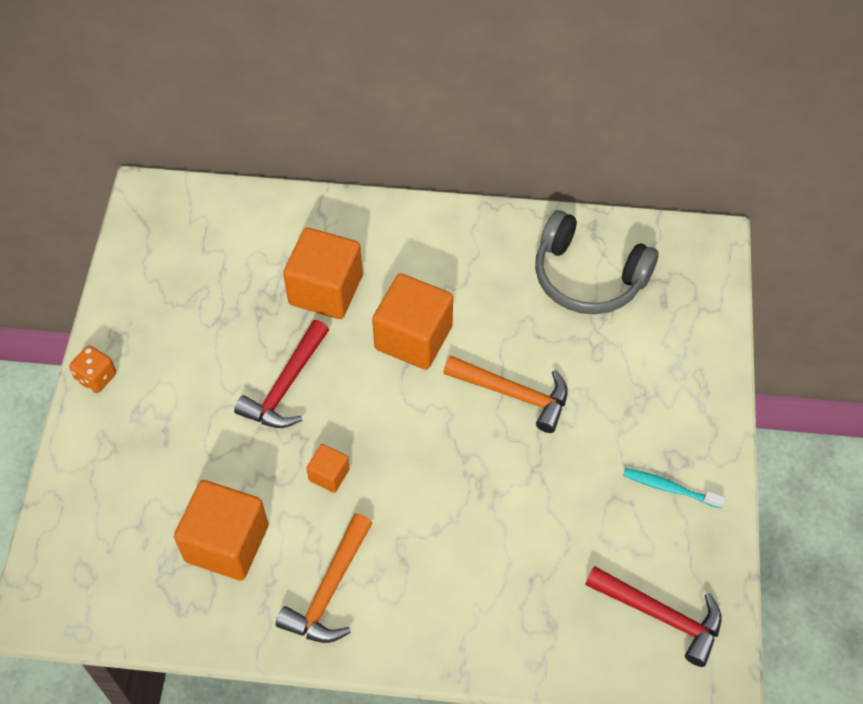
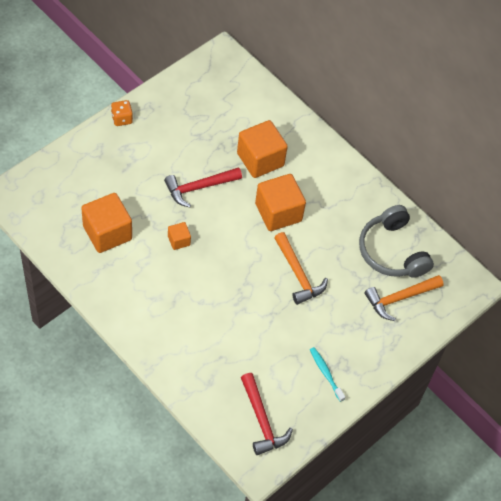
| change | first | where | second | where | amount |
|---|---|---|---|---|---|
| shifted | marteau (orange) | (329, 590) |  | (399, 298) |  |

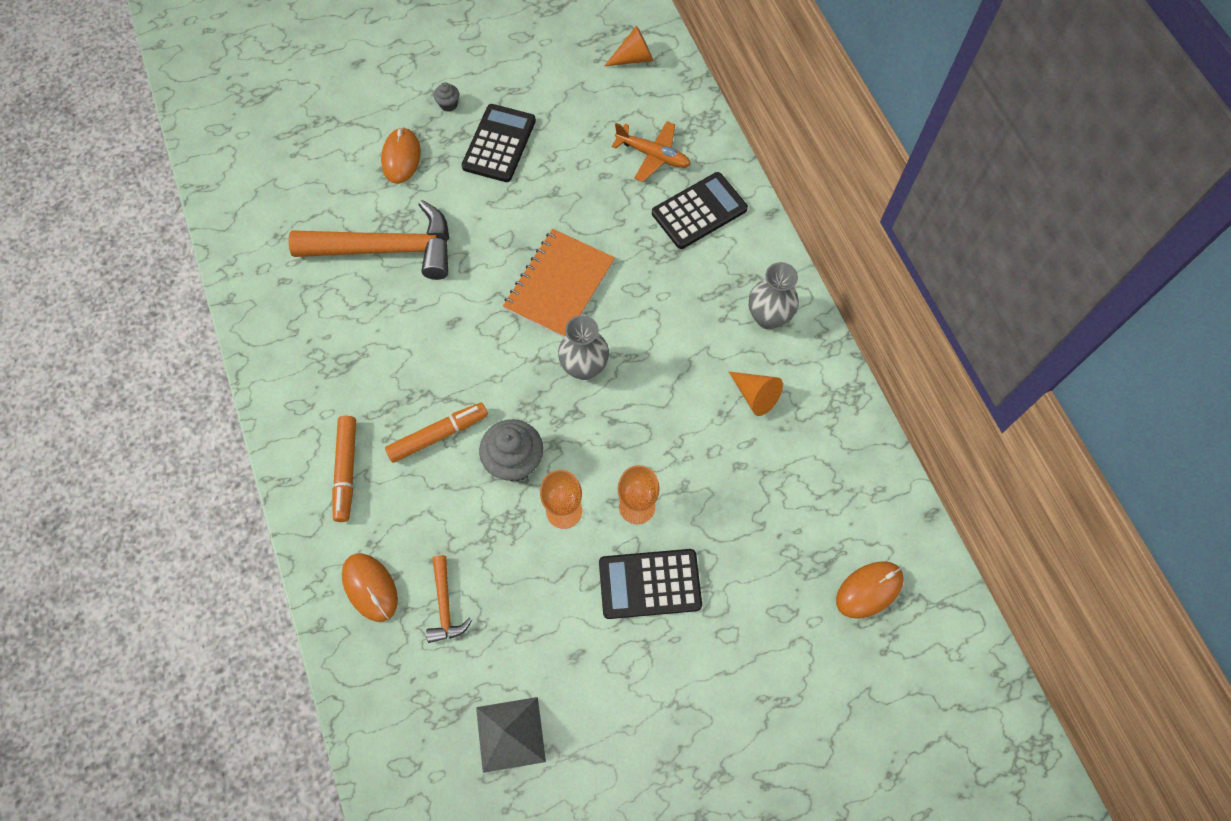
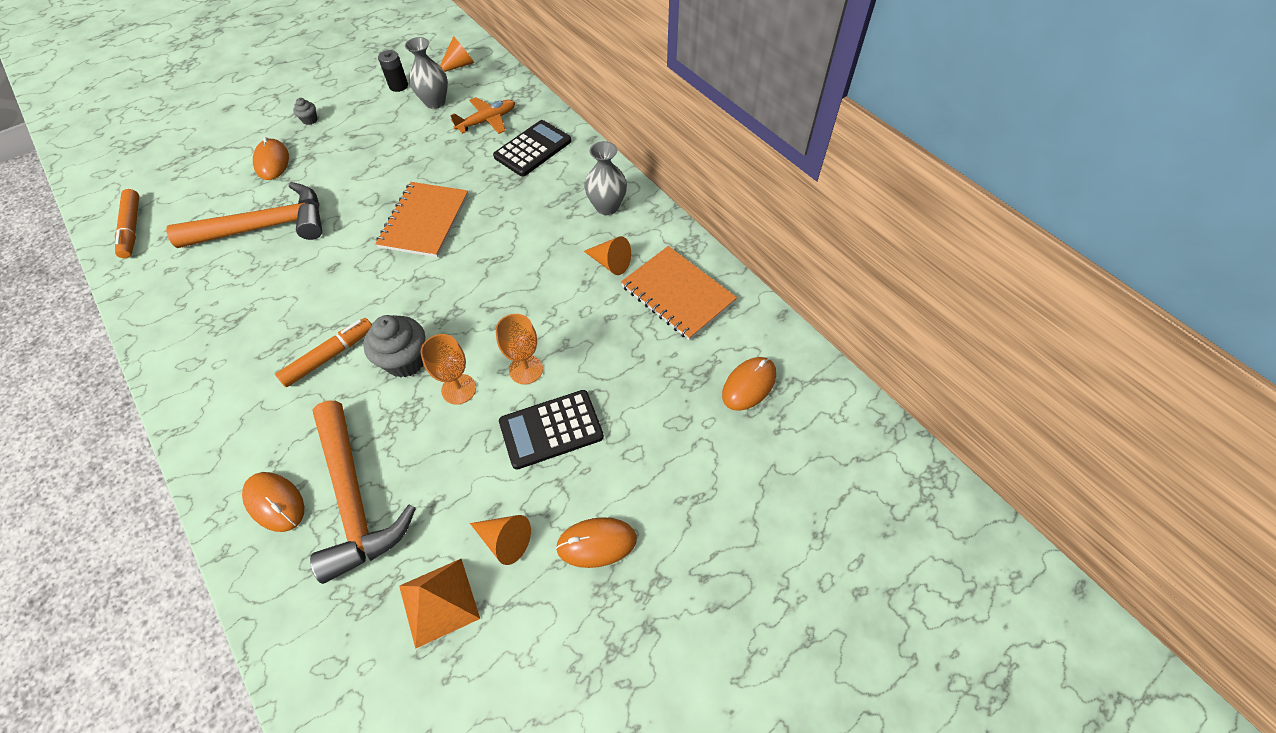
| change | first | where | second | where | amount |
|---|---|---|---|---|---|
| shifted | feutre (orange) | (346, 471) |  | (132, 228) |  |
| scaled | marteau (orange) | (445, 605) |  | (354, 499) | x2.15 |
| gone | calculatrice (noir) | (499, 144) |  |  |  |
| repainted | pyramide (gris) | (510, 734) | pyramide (orange) | (439, 602) |  |
| shifted | vase (gris) | (584, 367) |  | (435, 102) |  |
| rotated | avion (orange) | (653, 155) |  | (487, 121) | 45 degrees counterclockwise |
| new |  |  | pile (noir) | (398, 86) |  |
| new |  |  | cône (orange) | (505, 540) |  |
| new |  |  | souris (orange) | (596, 543) |  |
| new |  |  | carnet (orange) | (677, 294) |  |

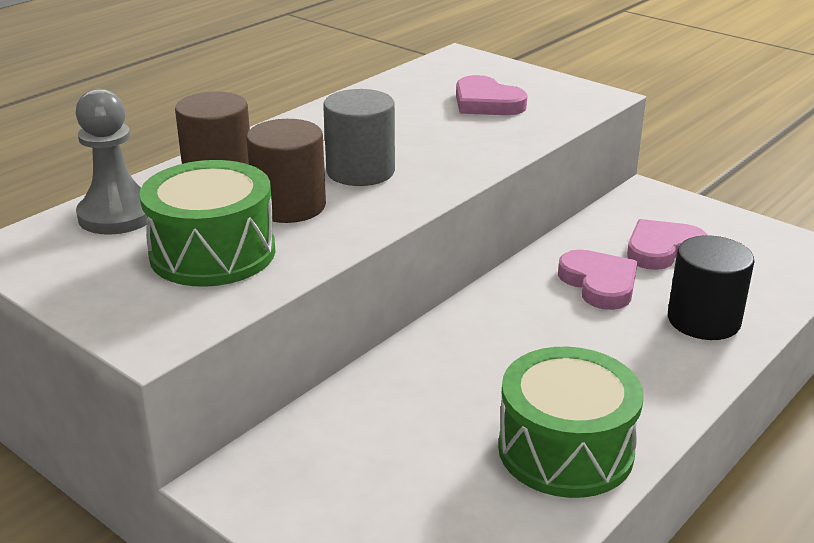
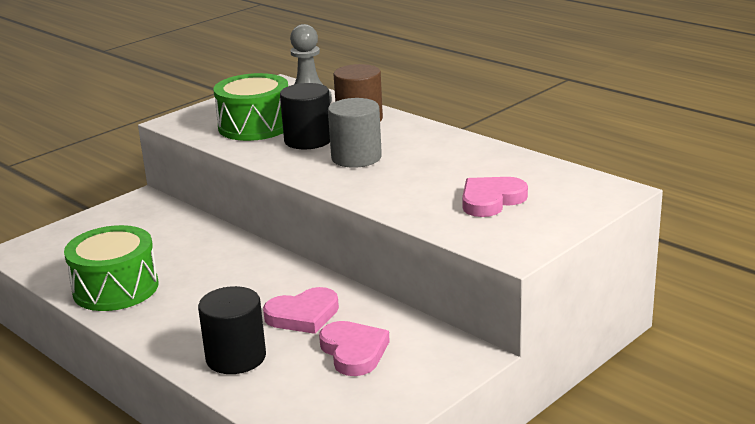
| change | first | where | second | where | amount |
|---|---|---|---|---|---|
| repainted | cylindre (marron) | (289, 206) | cylindre (noir) | (308, 140) |  |

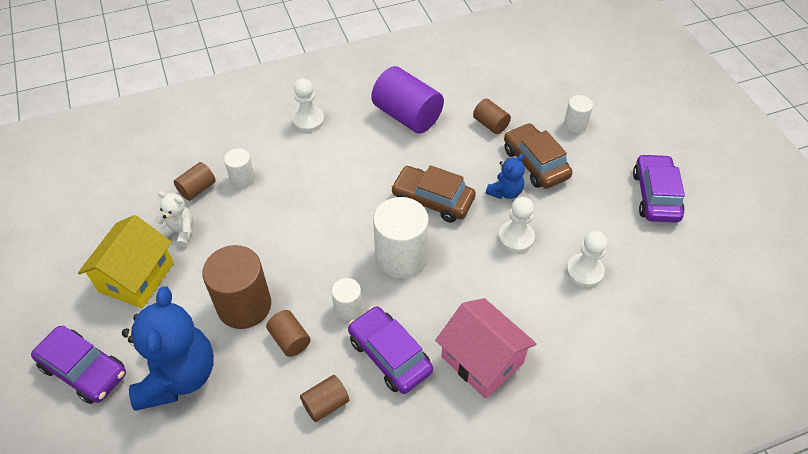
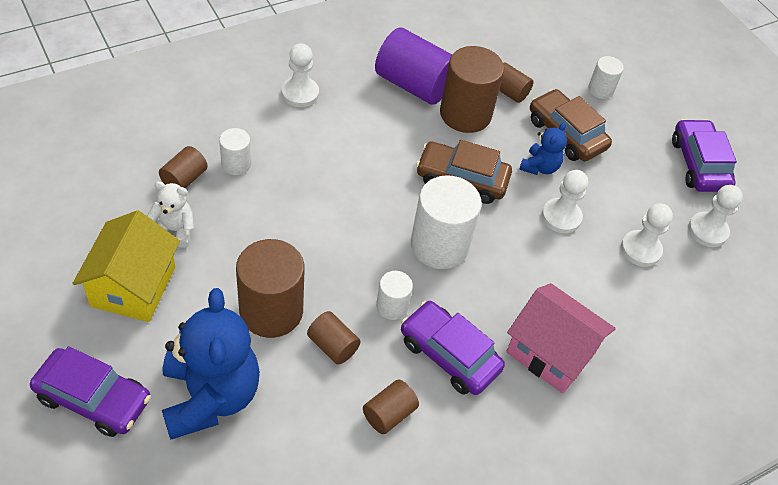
| change | first | where | second | where | amount |
|---|---|---|---|---|---|
| new |  |  | cylindre (marron) | (465, 114) |  |
| new |  |  | pion (blanc) | (707, 231) |  |

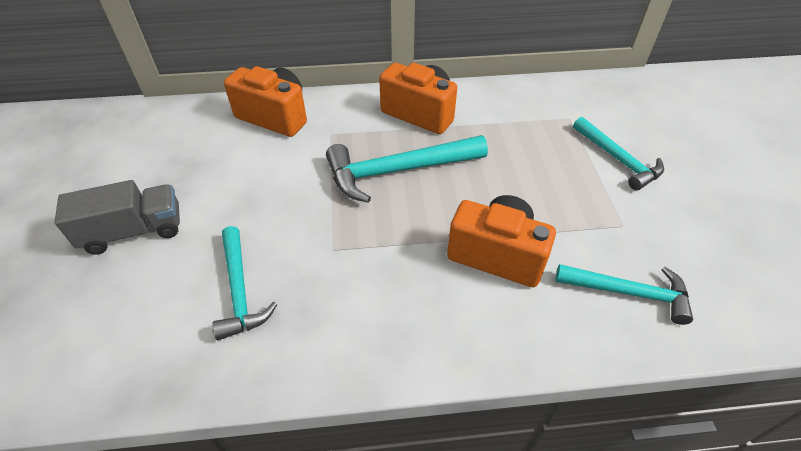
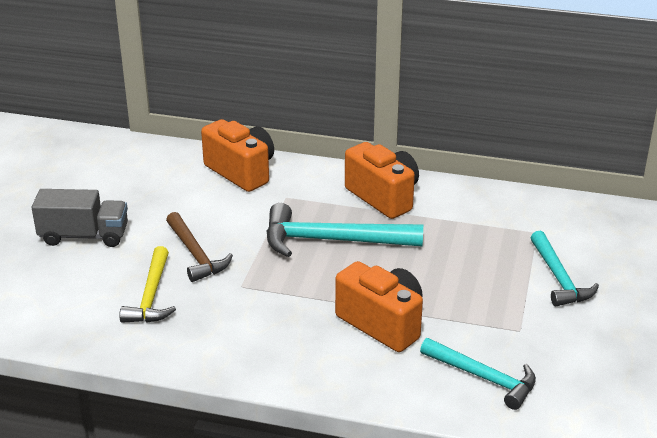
| change | first | where | second | where | amount |
|---|---|---|---|---|---|
| repainted | marteau (turquoise) | (239, 291) | marteau (jaune) | (151, 296) |  |
| new |  |  | marteau (marron) | (195, 255) |  |

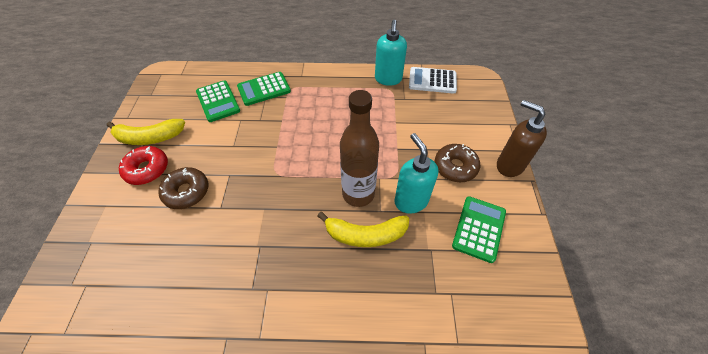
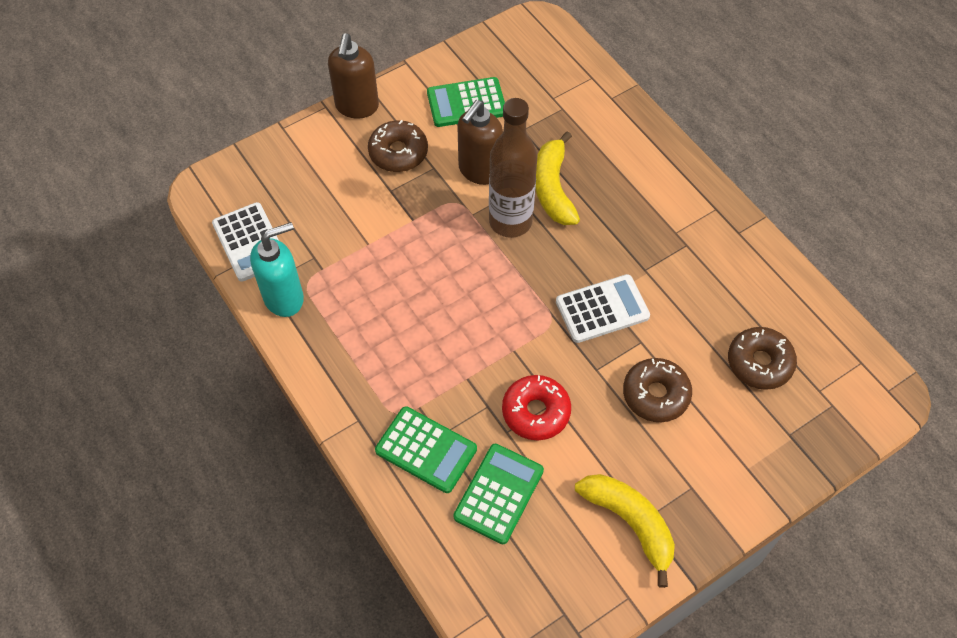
| change | first | where | second | where | amount |
|---|---|---|---|---|---|
| shifted | beignet (rouge) | (147, 169) |  | (536, 412) |  |
| rotated | banane (jaune) | (365, 235) |  | (553, 188) | 150 degrees counterclockwise |
| repainted | distributeur de savon (turquoise) | (411, 201) | distributeur de savon (marron) | (479, 171) |  |
| new |  |  | calculatrice (blanc) | (602, 309) |  |
| new |  |  | beignet (marron) | (759, 363) |  |

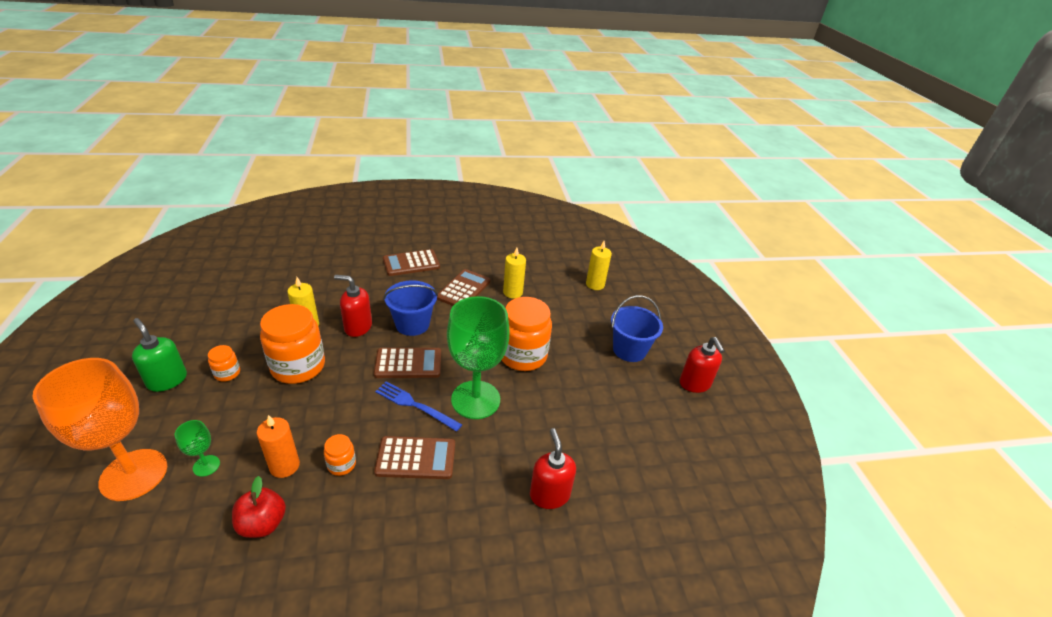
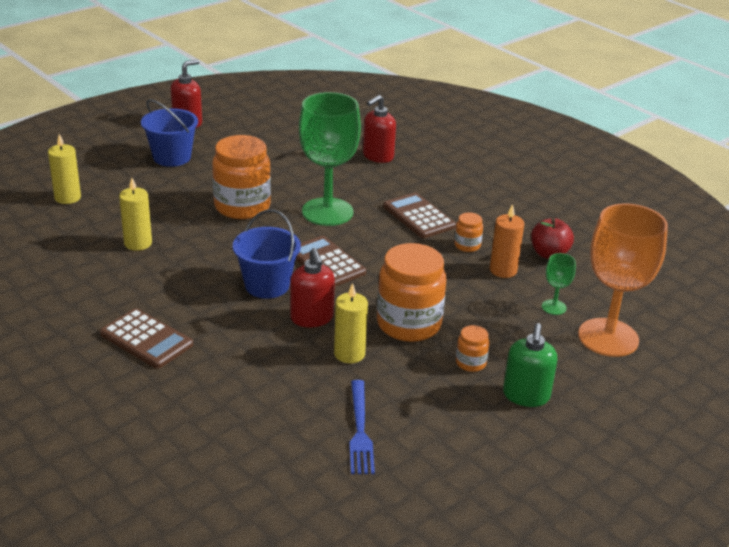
| change | first | where | second | where | amount |
|---|---|---|---|---|---|
| shifted | fourchette (bleu) | (415, 405) |  | (360, 430) |  |
| gone | calculatrice (marron) | (463, 289) |  |  |  |

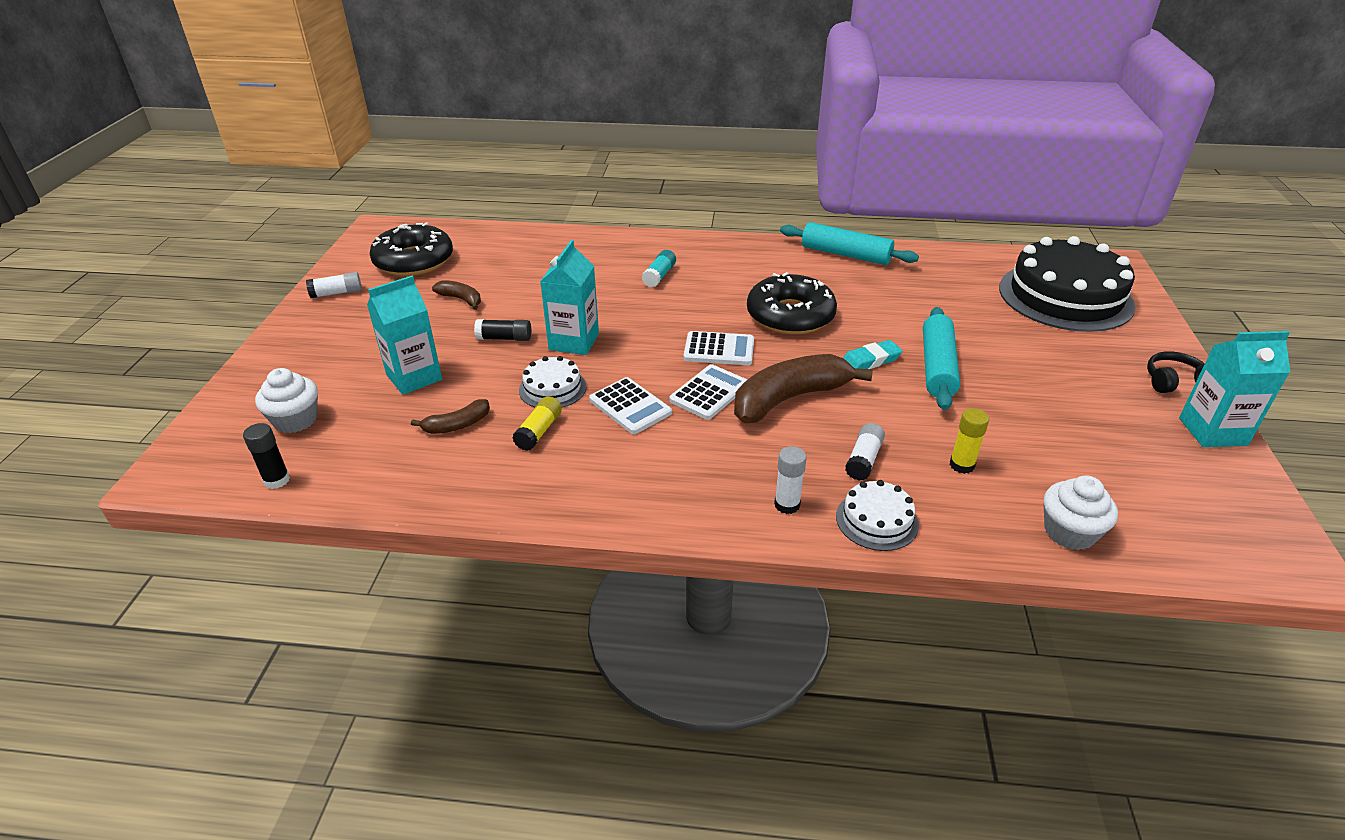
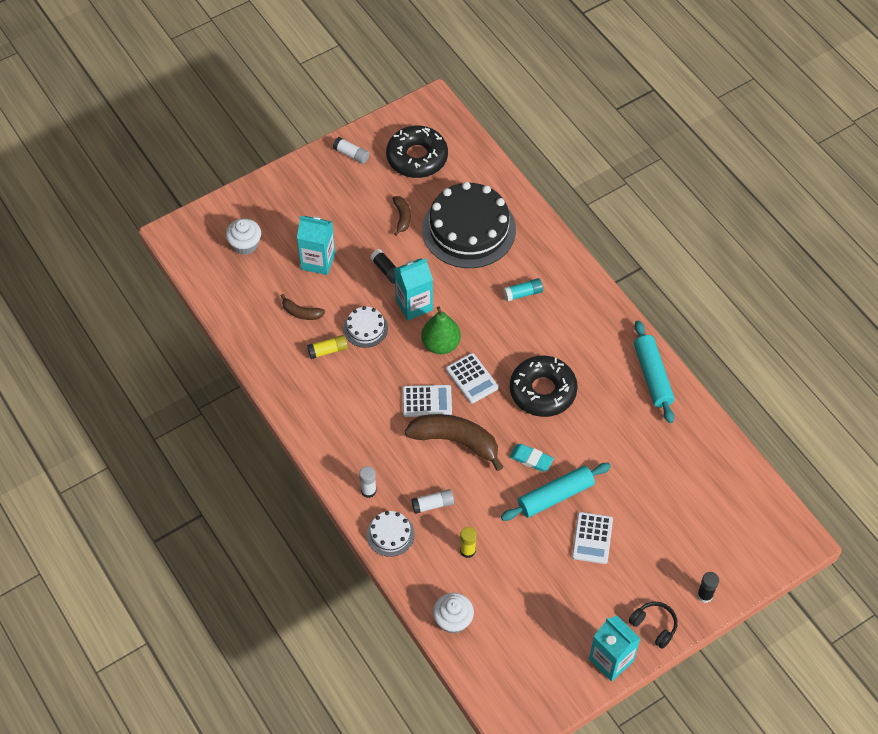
| change | first | where | second | where | amount |
|---|---|---|---|---|---|
| shifted | bâton de colle (noir) | (277, 480) |  | (705, 595) |  |
| shifted | calculatrice (blanc) | (630, 406) |  | (592, 538) |  |
| shifted | gâteau (noir) | (1065, 296) |  | (469, 229) |  |
| new |  |  | poire (vert) | (441, 344) |  |

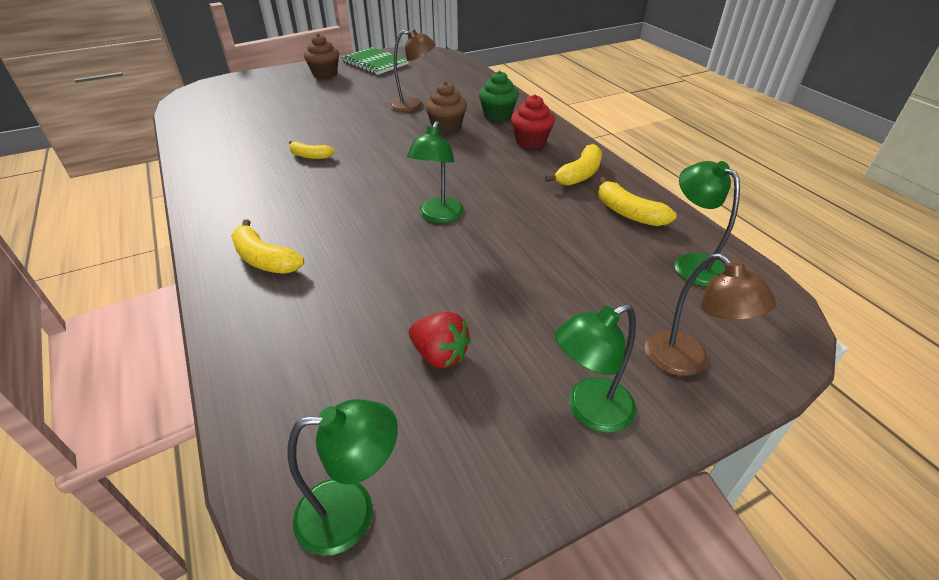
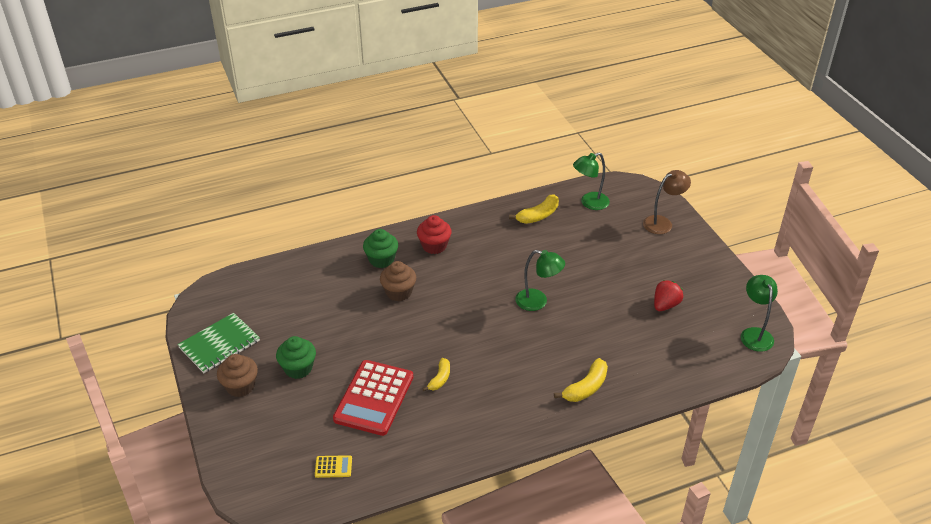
| change | first | where | second | where | amount |
|---|---|---|---|---|---|
| gone | lampe (marron) | (413, 105) |  |  |  |
| gone | banane (jaune) | (579, 174) |  |  |  |
| gone | lampe (vert) | (589, 410) |  |  |  |
| new |  |  | muffin (vert) | (298, 368) |  |
| new |  |  | calculatrice (jaune) | (333, 467) |  |
| new |  |  | calculatrice (rouge) | (374, 398) |  |

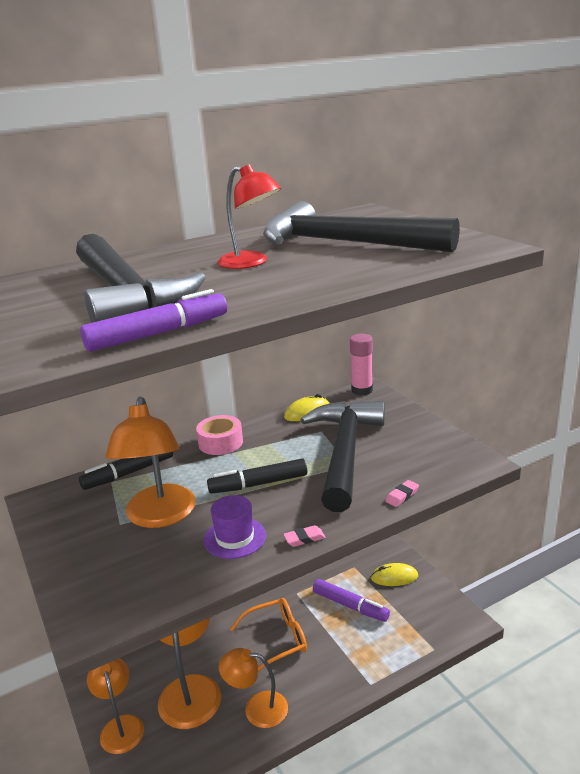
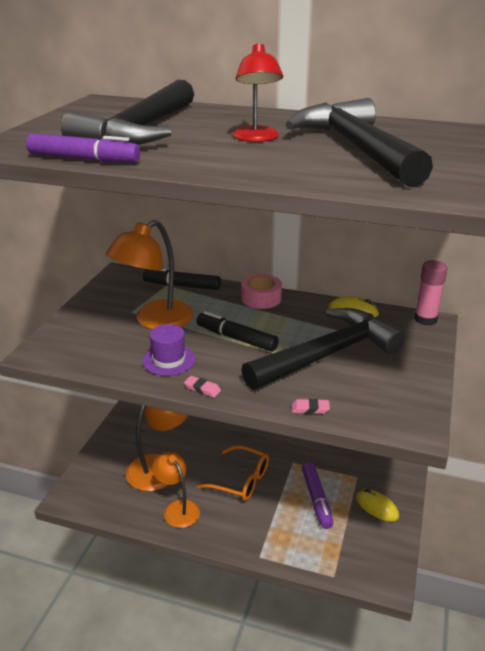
| change | first | where | second | where | amount |
|---|---|---|---|---|---|
| gone | lampe (orange) | (120, 726) |  |  |  |

